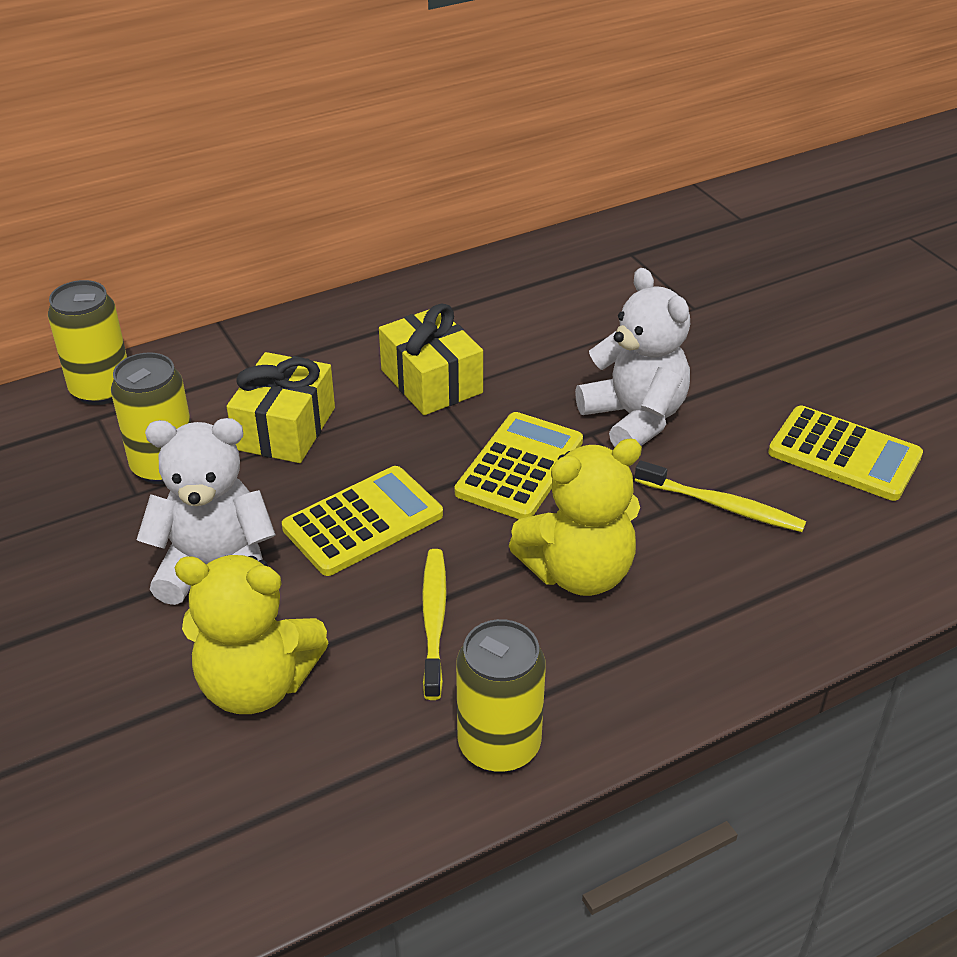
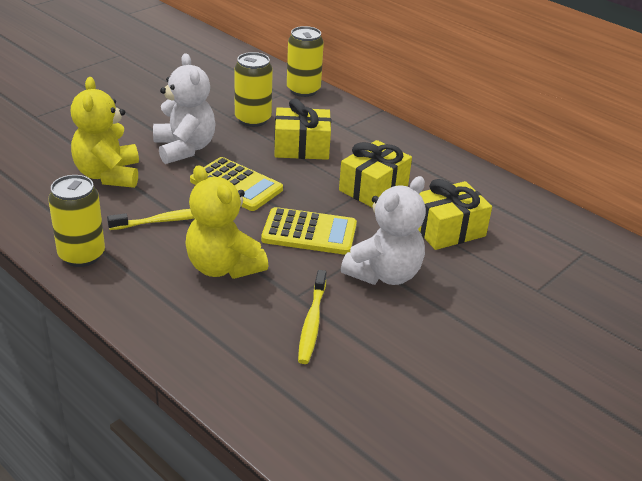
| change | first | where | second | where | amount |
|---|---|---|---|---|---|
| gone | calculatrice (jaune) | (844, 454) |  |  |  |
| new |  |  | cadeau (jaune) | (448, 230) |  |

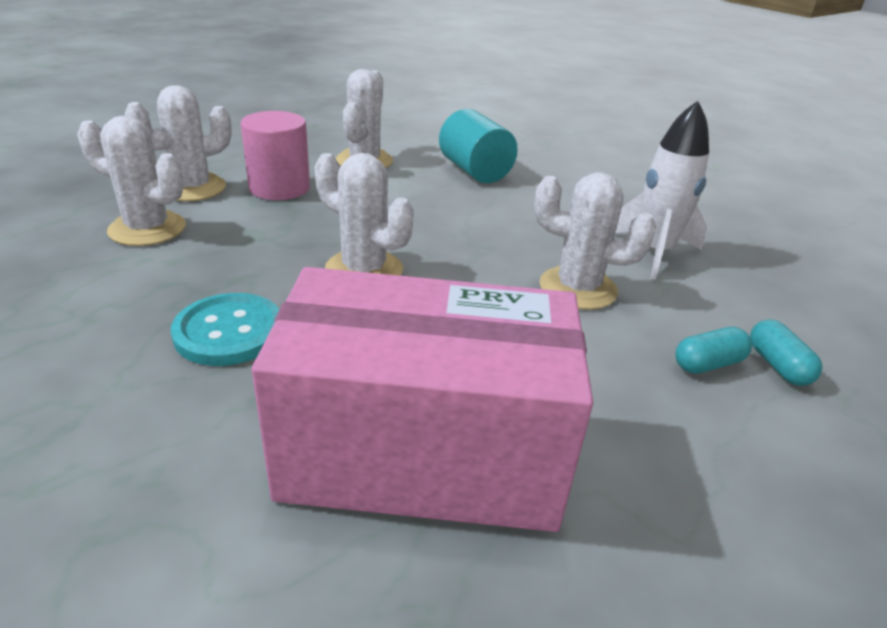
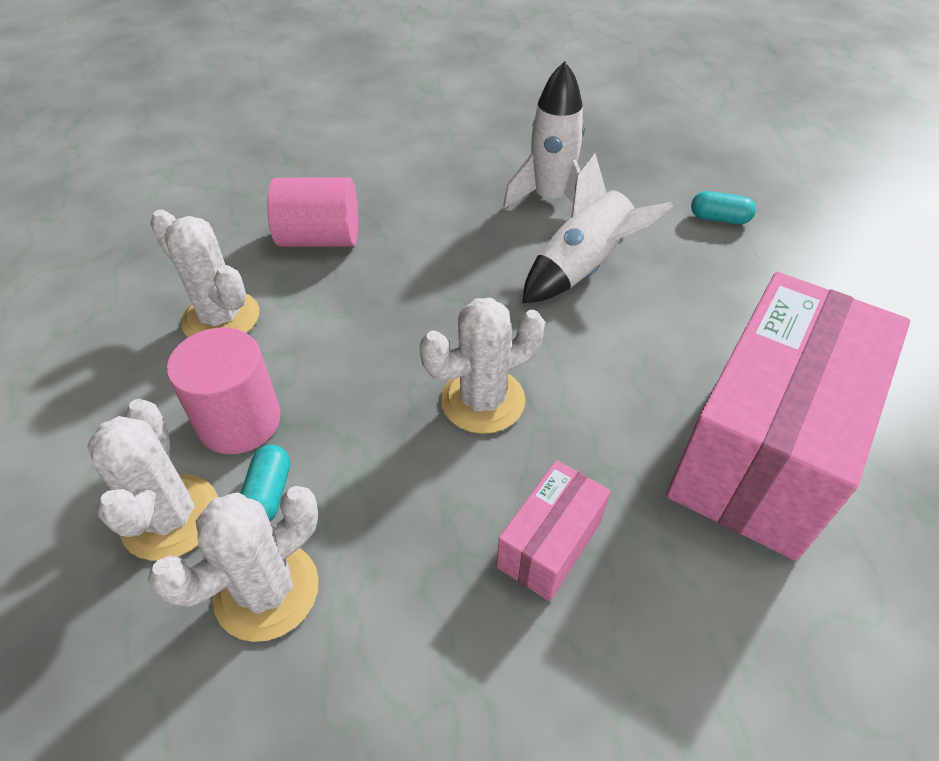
| change | first | where | second | where | amount |
|---|---|---|---|---|---|
| swapped | bouton (turquoise) | (229, 332) | boîte (rose) | (549, 544) |  |
| repainted | cylindre (turquoise) | (475, 171) | cylindre (rose) | (320, 239) |  |
| swapped | cactus (blanc) | (578, 288) | fusée (blanc) | (583, 268) |  |
| shifted | gélule (turquoise) | (708, 364) |  | (268, 494) |  |

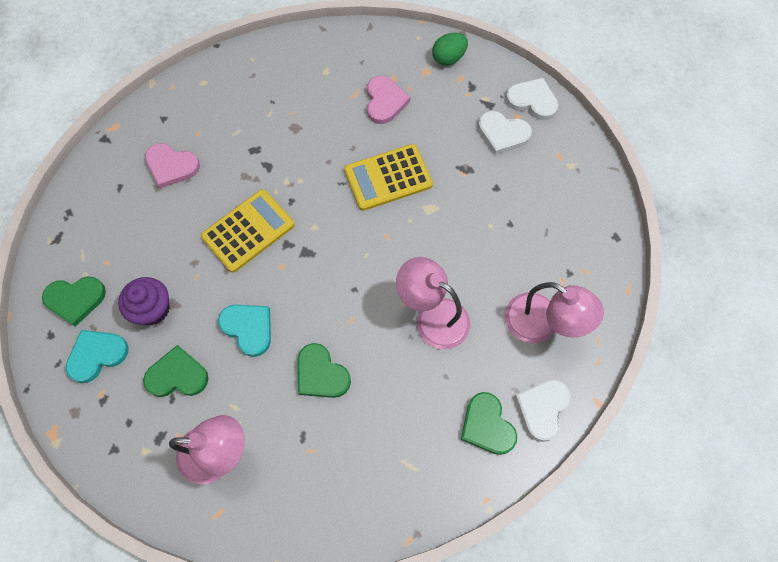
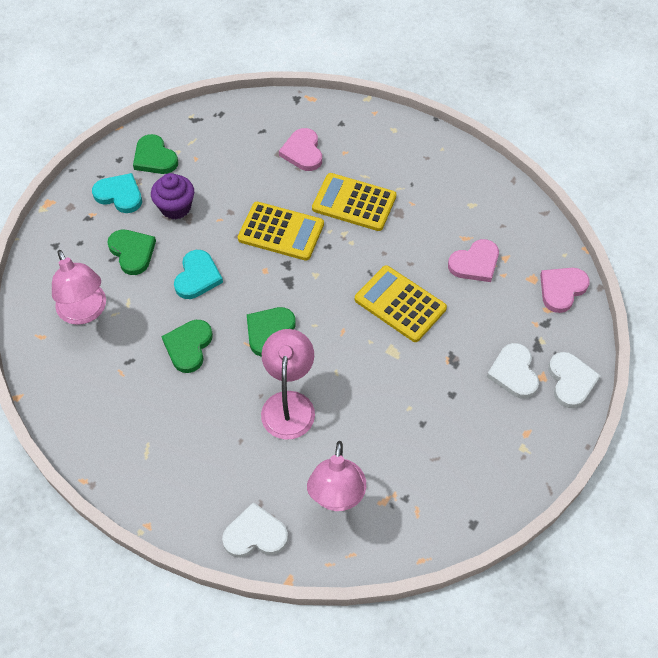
| change | first | where | second | where | amount |
|---|---|---|---|---|---|
| swapped | œuf (vert) | (448, 58) | cœur (rose) | (562, 289) |  |
| shifted | cœur (vert) | (487, 425) |  | (269, 331) |  |
| new |  |  | calculatrice (jaune) | (354, 202) |  |

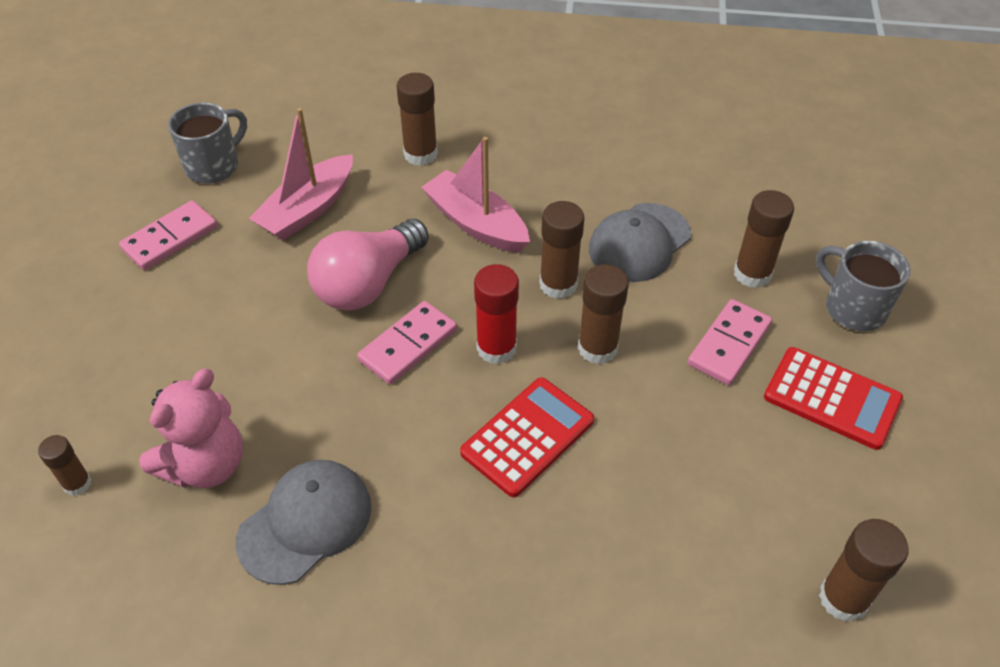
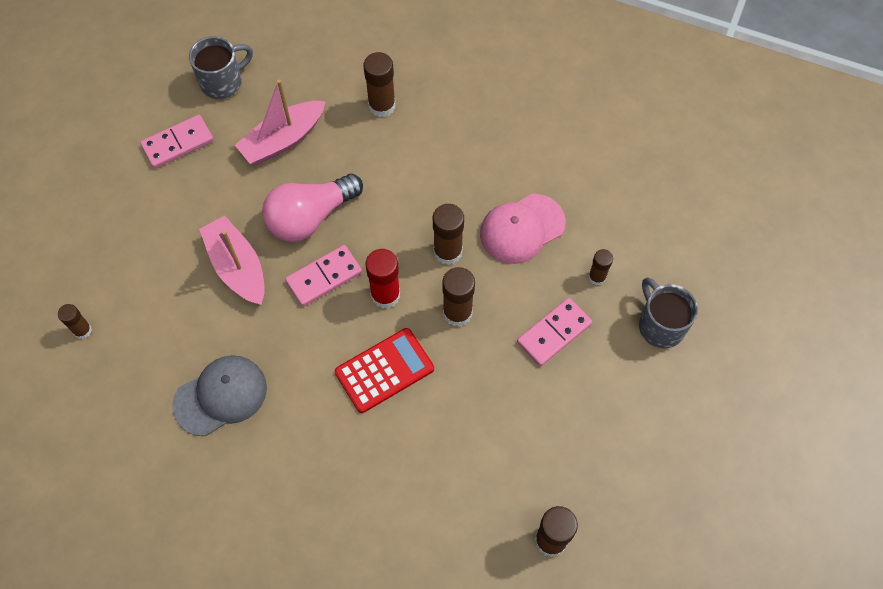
| change | first | where | second | where | amount |
|---|---|---|---|---|---|
| gone | ours en peluche (rose) | (206, 465) |  |  |  |
| shifted | bateau (rose) | (476, 223) |  | (237, 267) |  |
| repainted | casquette (gris) | (639, 243) | casquette (rose) | (522, 229) |  |
| scaled | bâton de colle (marron) | (752, 274) |  | (597, 277) | x0.61 |
| gone | calculatrice (rouge) | (832, 398) |  |  |  |

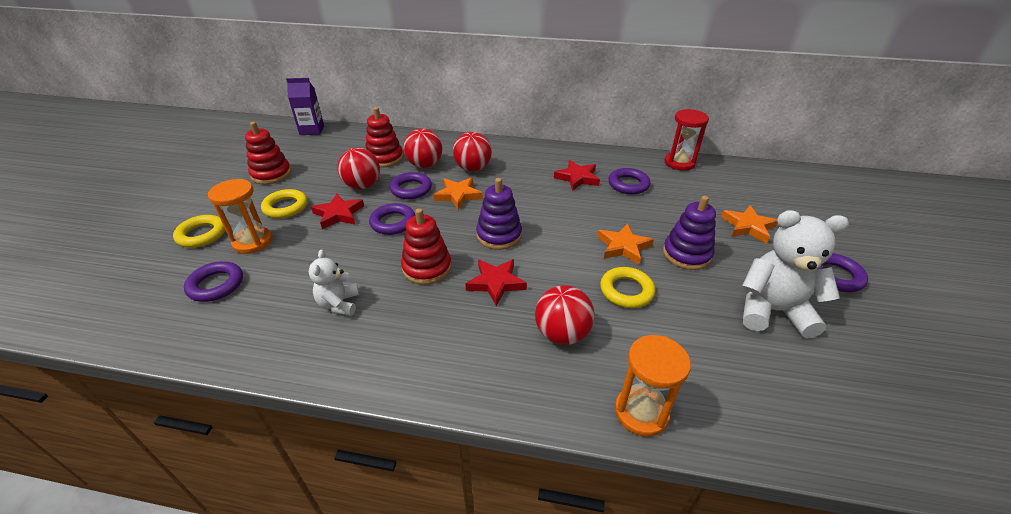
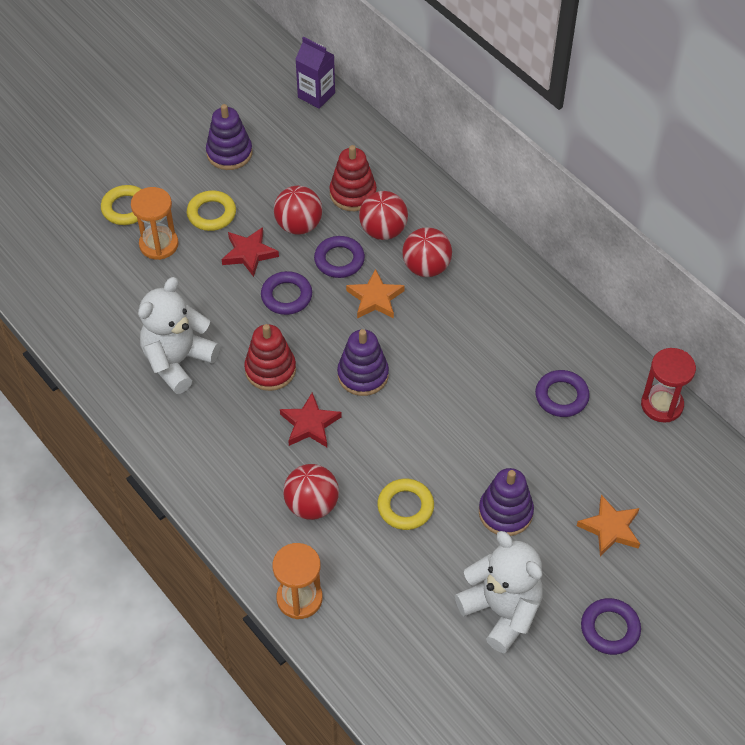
| change | first | where | second | where | amount |
|---|---|---|---|---|---|
| gone | anneau (violet) | (216, 285) |  |  |  |
| repainted | jouet à empiler (rouge) | (271, 174) | jouet à empiler (violet) | (229, 153) |  |
| scaled | ours en peluche (blanc) | (339, 304) |  | (178, 361) | x1.80 |
| gone | étoile (rouge) | (577, 178) |  |  |  |
| gone | étoile (orange) | (623, 247) |  |  |  |

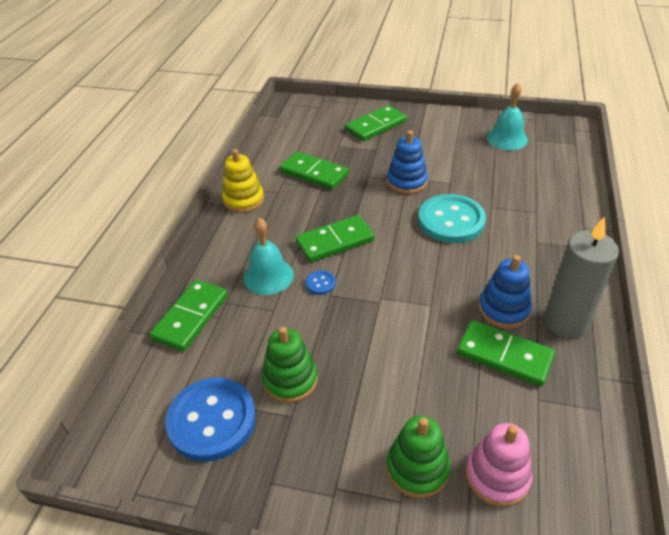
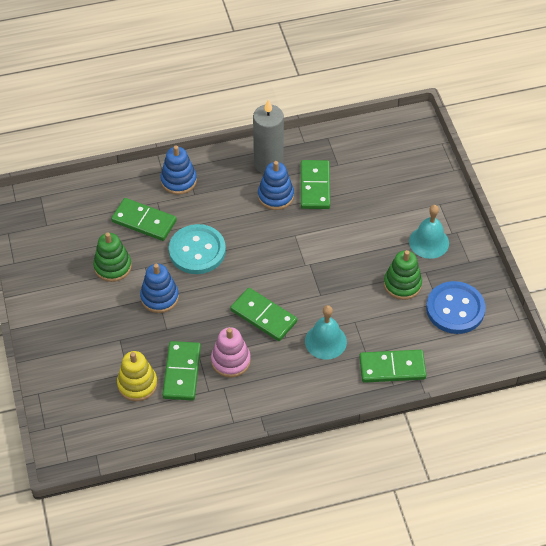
| change | first | where | second | where | amount |
|---|---|---|---|---|---|
| shifted | jouet à empiler (jaune) | (243, 200) |  | (137, 384) |  |
| gone | bouton (bleu) | (320, 283) |  |  |  |
| shifted | domino (vert) | (376, 126) |  | (144, 221) |  |
| shifted | jouet à empiler (vert) | (417, 468) |  | (112, 266) |  |
| shifted | jouet à empiler (rose) | (497, 476) |  | (230, 361) |  |
| shifted | cloche (turquoise) | (507, 138) |  | (429, 242) |  |
| new |  |  | jouet à empiler (bleu) | (178, 180) |  |

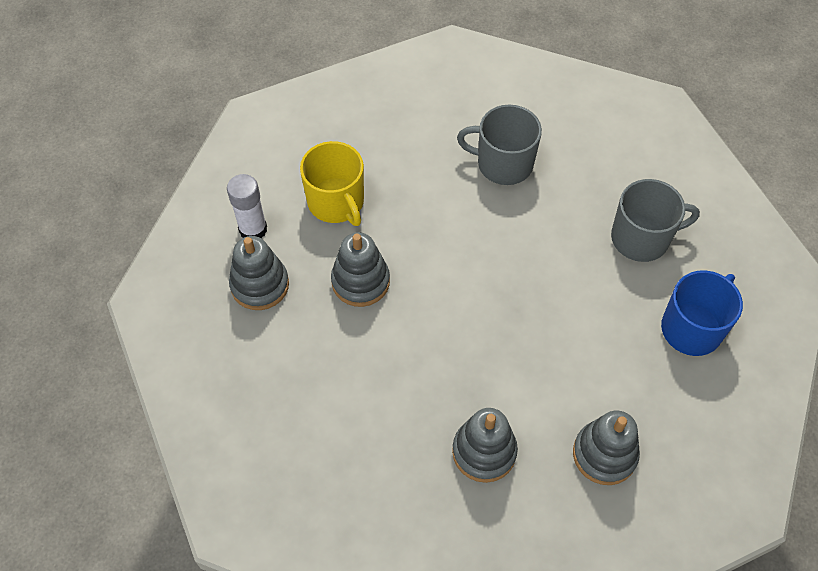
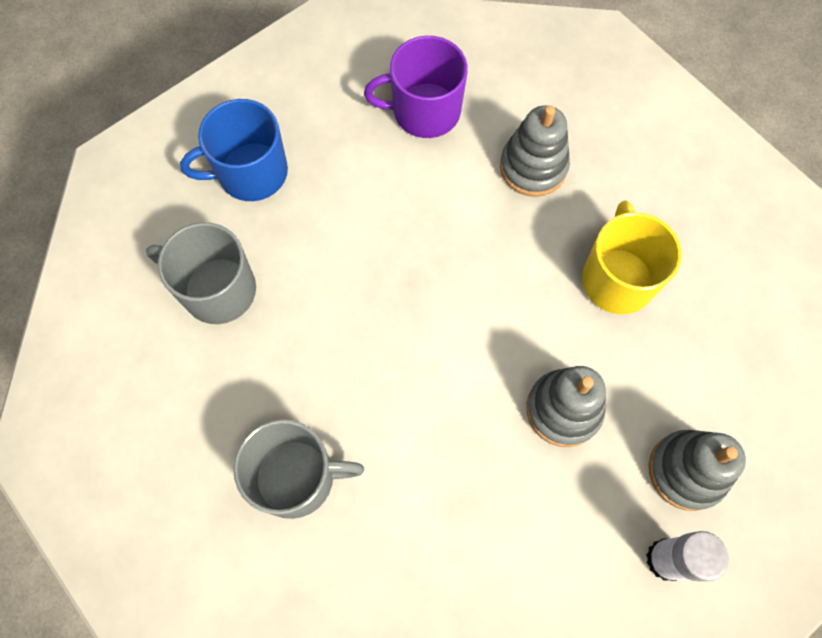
| change | first | where | second | where | amount |
|---|---|---|---|---|---|
| shifted | tasse (jaune) | (336, 202) |  | (617, 278) |  |
| rotated | tasse (gris) | (503, 163) |  | (296, 477) | 45 degrees counterclockwise |
| swapped | jouet à empiler (gris) | (604, 454) | tasse (violet) | (424, 111) |  |

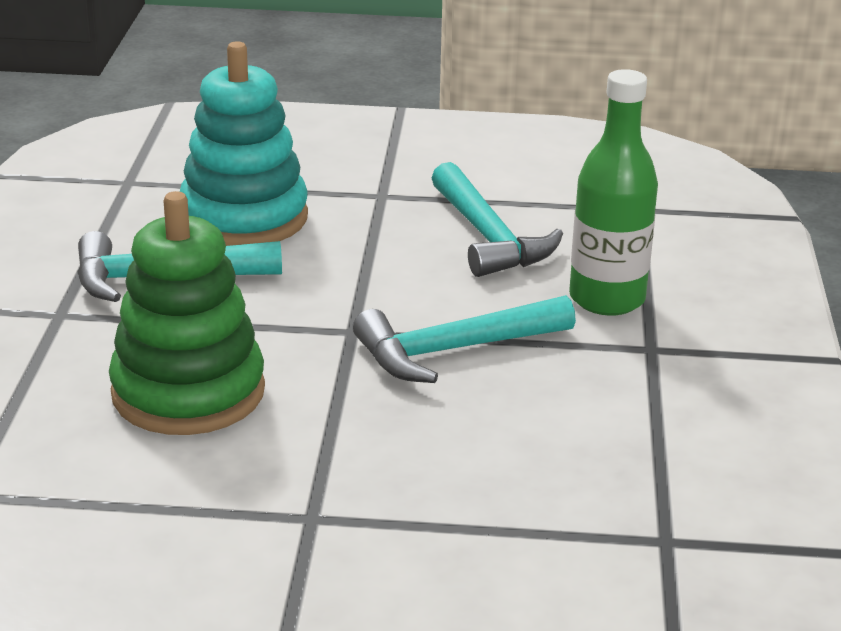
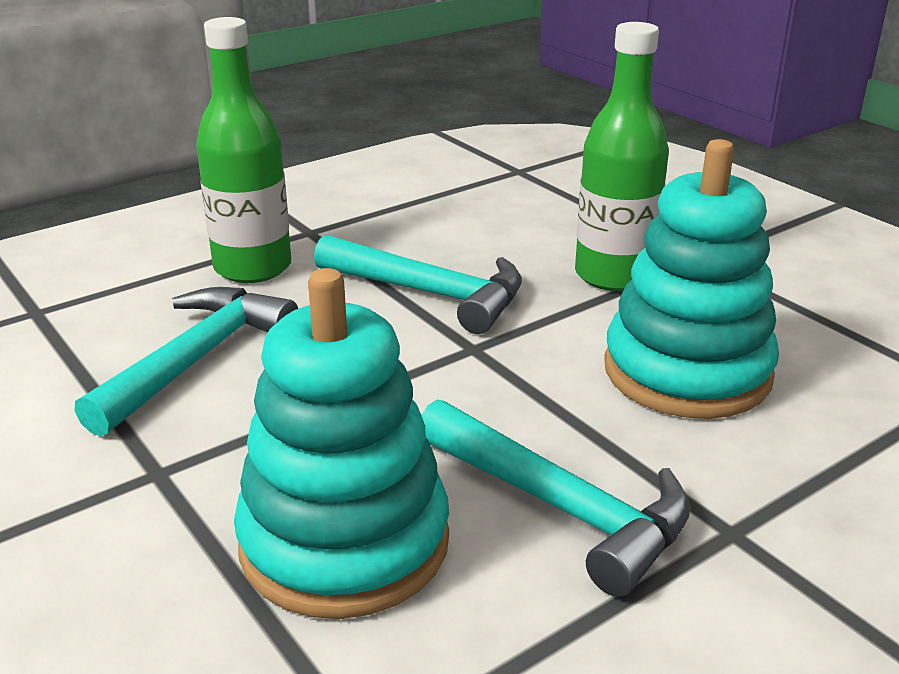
| change | first | where | second | where | amount |
|---|---|---|---|---|---|
| repainted | jouet à empiler (vert) | (188, 392) | jouet à empiler (turquoise) | (687, 371) |  |
| new |  |  | bouteille (vert) | (613, 275) |  |

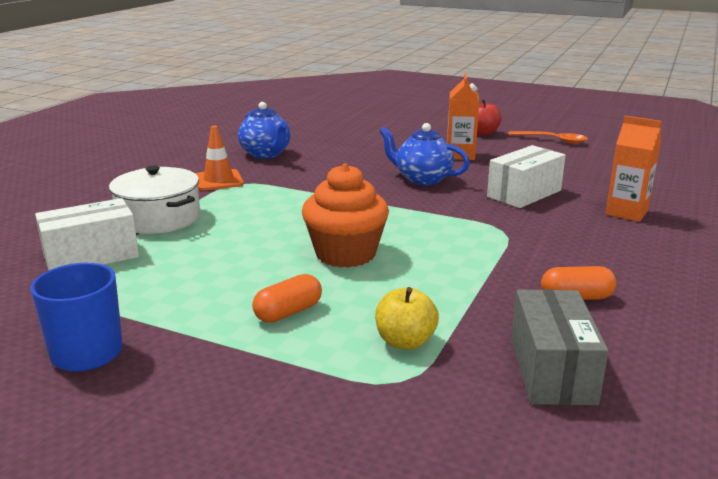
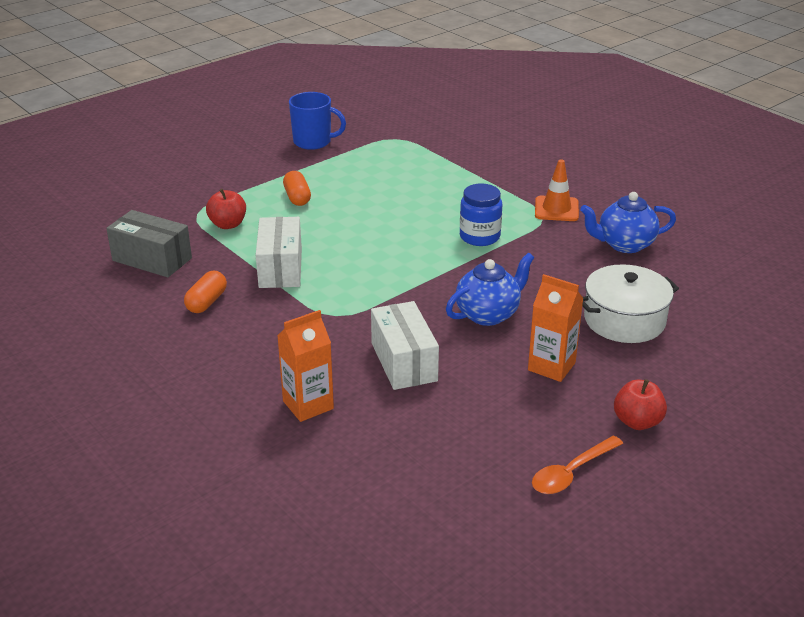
| change | first | where | second | where | amount |
|---|---|---|---|---|---|
| shifted | boîte (blanc) | (91, 256) |  | (280, 268) |  |
| shifted | marmite (blanc) | (159, 218) |  | (624, 320) |  |
| gone | muffin (orange) | (345, 254) |  |  |  |
| repainted | pomme (jaune) | (405, 342) | pomme (rouge) | (228, 224) |  |
| new |  |  | bocal (bleu) | (479, 237) |  |

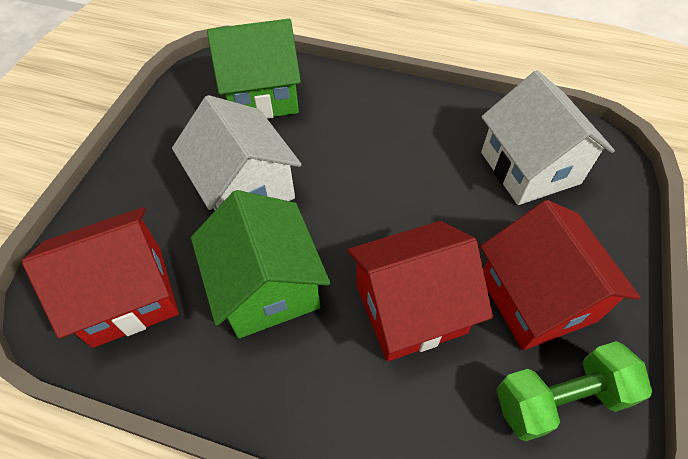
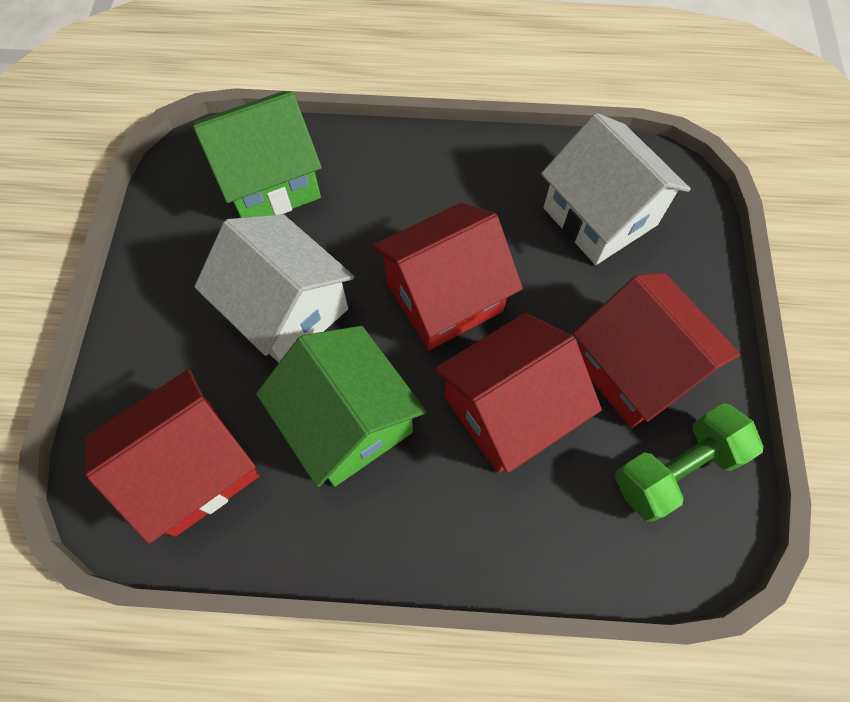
| change | first | where | second | where | amount |
|---|---|---|---|---|---|
| new |  |  | maison (rouge) | (444, 296) |  |

